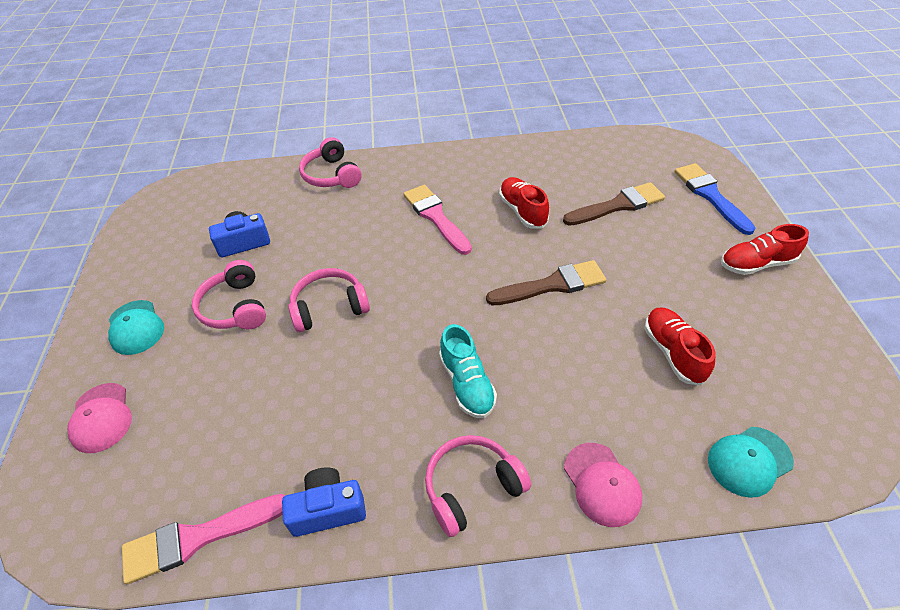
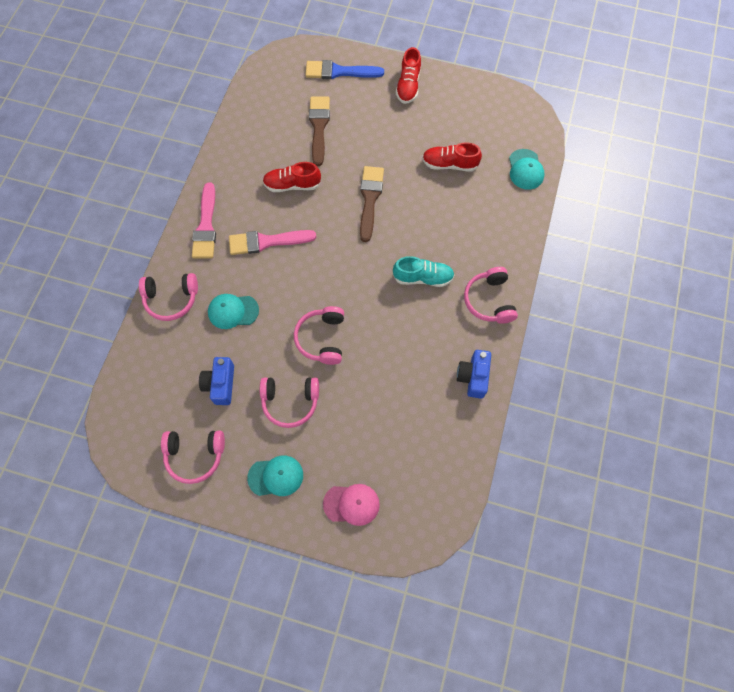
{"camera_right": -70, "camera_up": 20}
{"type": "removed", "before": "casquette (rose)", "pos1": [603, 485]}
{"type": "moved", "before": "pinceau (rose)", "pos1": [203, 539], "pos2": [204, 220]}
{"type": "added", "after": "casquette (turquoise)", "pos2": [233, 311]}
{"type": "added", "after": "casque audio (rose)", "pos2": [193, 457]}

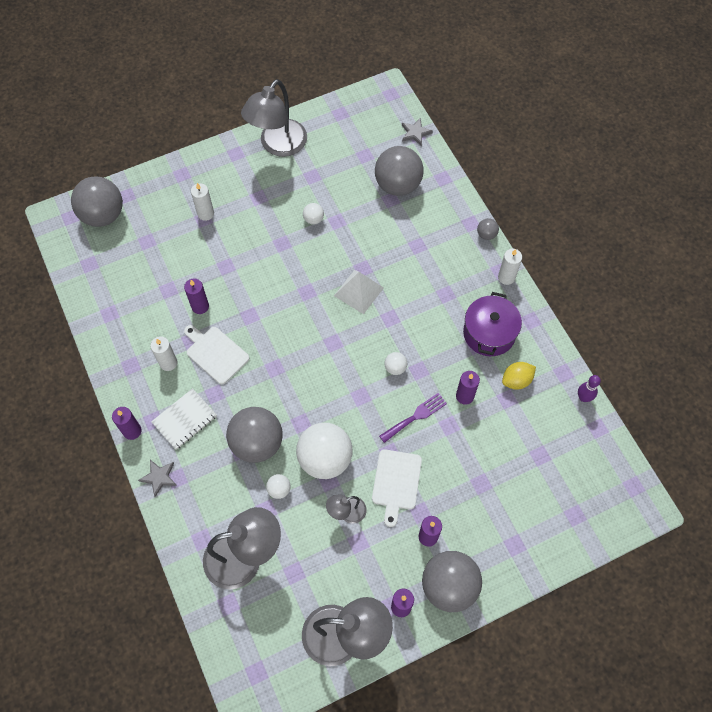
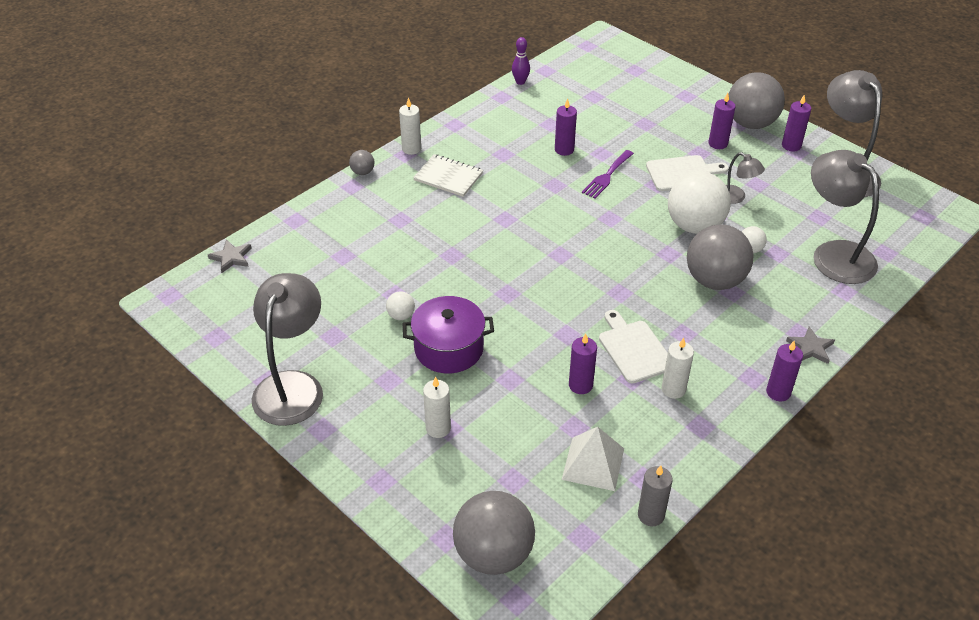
{"camera_right": -110, "camera_up": -20}
{"type": "turned", "before": "lampe (gris)", "pos1": [274, 118], "pos2": [287, 349], "turn": -90}
{"type": "removed", "before": "balle (gris)", "pos1": [399, 171]}
{"type": "moved", "before": "pyramide (blanc)", "pos1": [359, 292], "pos2": [593, 459]}
{"type": "moved", "before": "marmite (violet)", "pos1": [492, 324], "pos2": [448, 334]}
{"type": "turned", "before": "planche à découper (blanc)", "pos1": [216, 354], "pos2": [633, 347], "turn": 135}
{"type": "removed", "before": "balle (blanc)", "pos1": [395, 363]}
{"type": "removed", "before": "citron (jaune)", "pos1": [519, 376]}
{"type": "moved", "before": "carnet (blanc)", "pos1": [184, 419], "pos2": [448, 175]}
{"type": "turned", "before": "fourchette (violet)", "pos1": [413, 418], "pos2": [608, 174], "turn": -90}
{"type": "added", "after": "bougie (gris)", "pos2": [655, 495]}

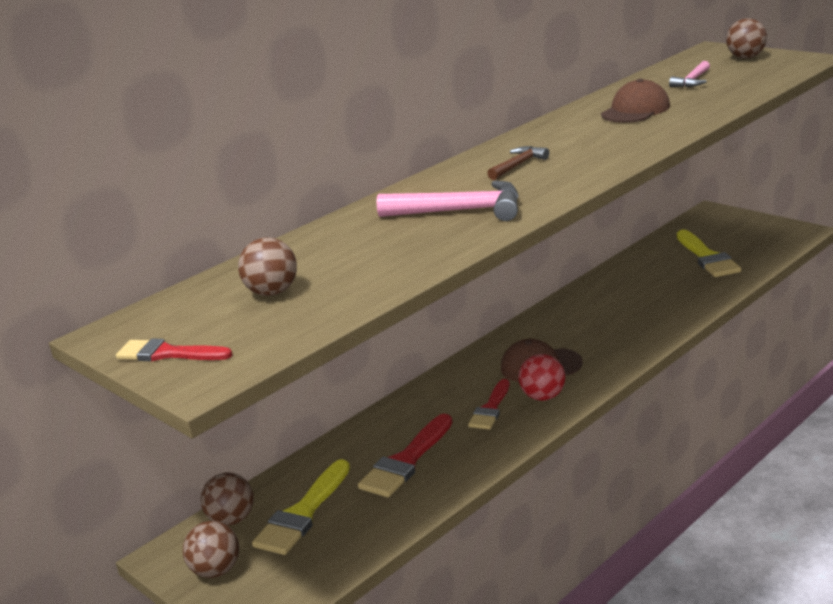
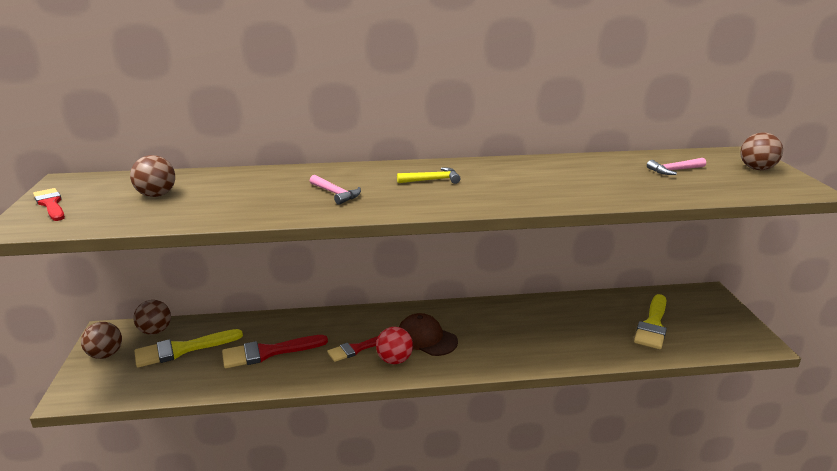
{"camera_right": 35, "camera_up": 0}
{"type": "removed", "before": "casquette (marron)", "pos1": [635, 100]}
{"type": "recoloured", "before": "marteau (marron)", "after": "marteau (jaune)", "pos1": [518, 163], "pos2": [429, 175]}
{"type": "resized", "before": "marteau (rose)", "pos1": [448, 201], "pos2": [335, 190], "scale": 0.57}

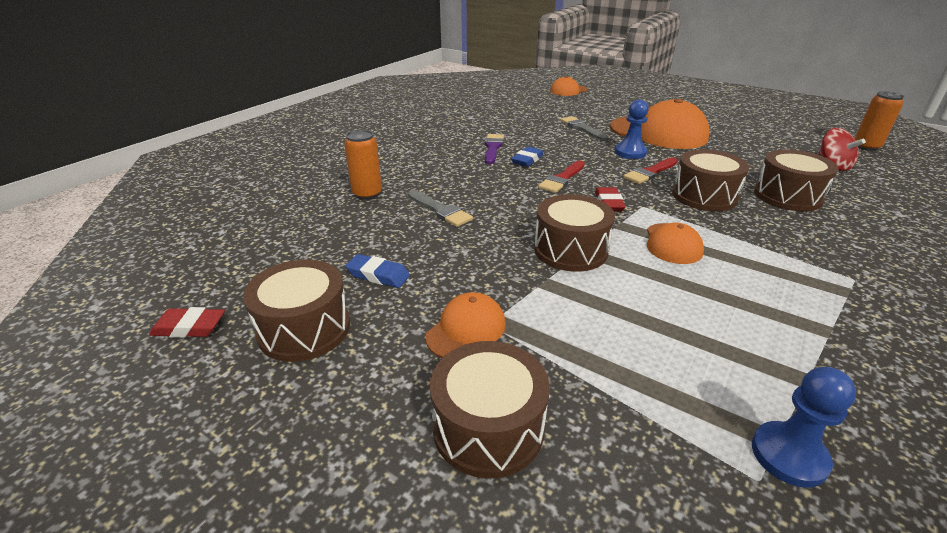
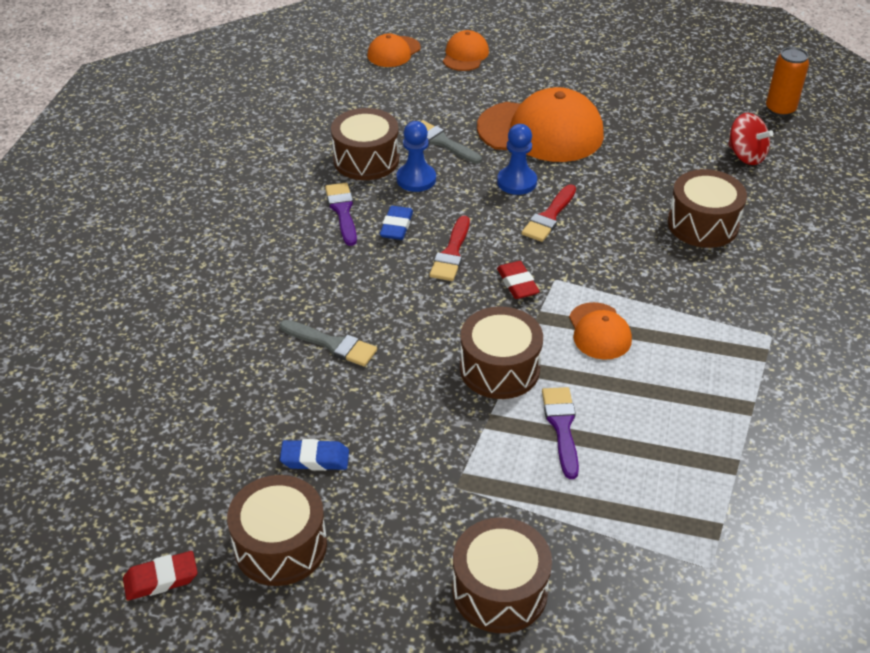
{"camera_right": -20, "camera_up": 10}
{"type": "removed", "before": "canette (orange)", "pos1": [363, 165]}
{"type": "moved", "before": "tambour (marron)", "pos1": [710, 180], "pos2": [365, 144]}
{"type": "moved", "before": "casquette (orange)", "pos1": [465, 325], "pos2": [466, 50]}
{"type": "moved", "before": "pion (bleu)", "pos1": [804, 427], "pos2": [416, 156]}
{"type": "added", "after": "pinceau (violet)", "pos2": [560, 433]}

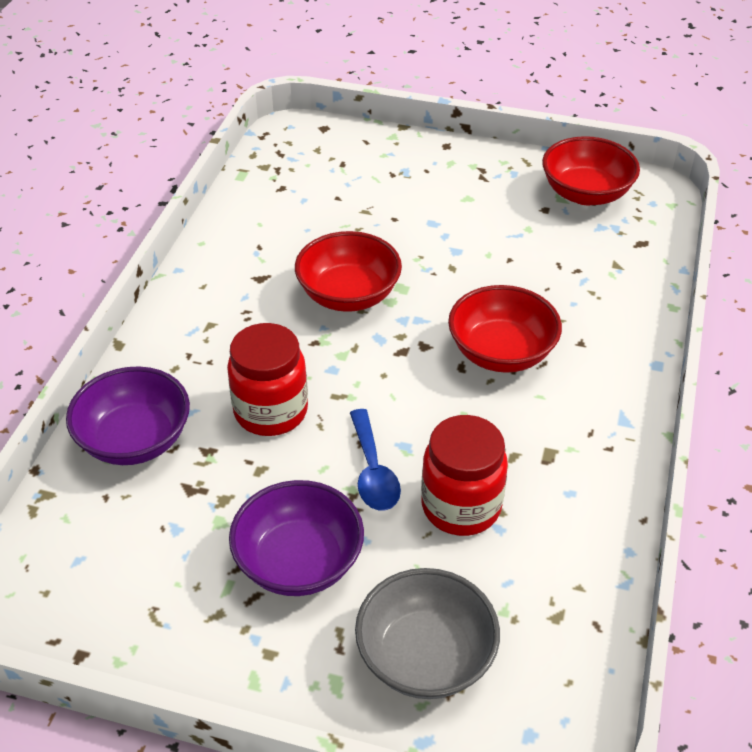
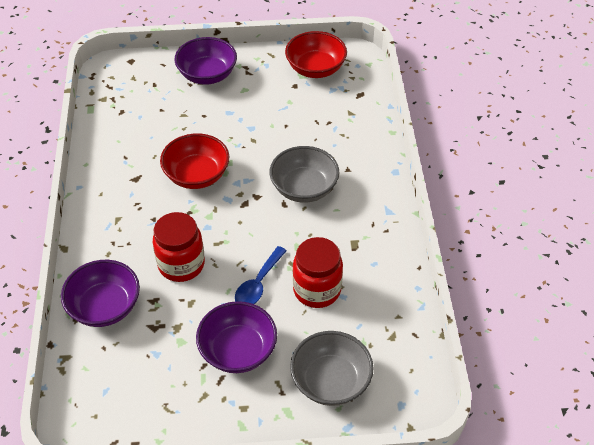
{"camera_right": -20, "camera_up": 5}
{"type": "recoloured", "before": "bol (rouge)", "after": "bol (gris)", "pos1": [505, 329], "pos2": [304, 174]}
{"type": "turned", "before": "cuillère (bleu)", "pos1": [375, 460], "pos2": [261, 275], "turn": 60}
{"type": "added", "after": "bol (violet)", "pos2": [206, 61]}

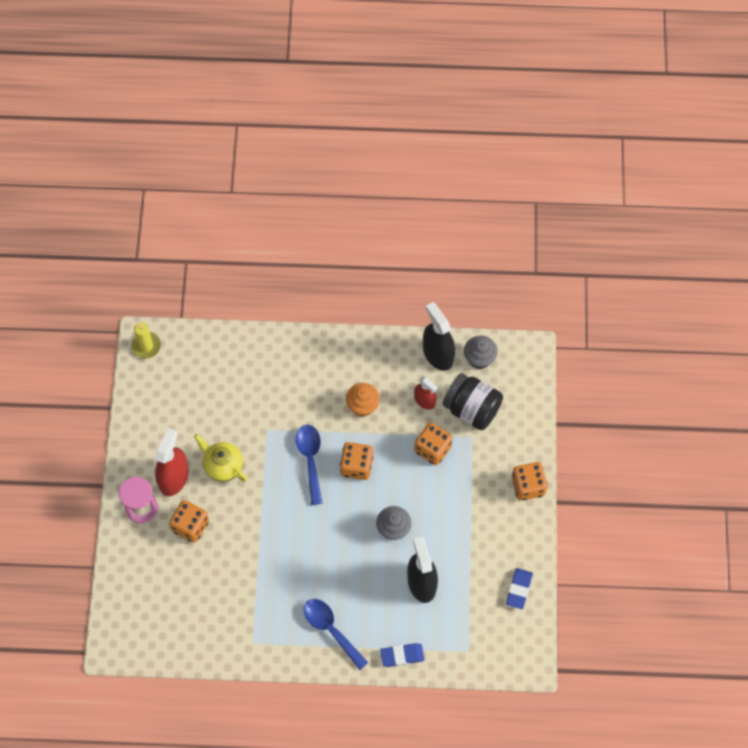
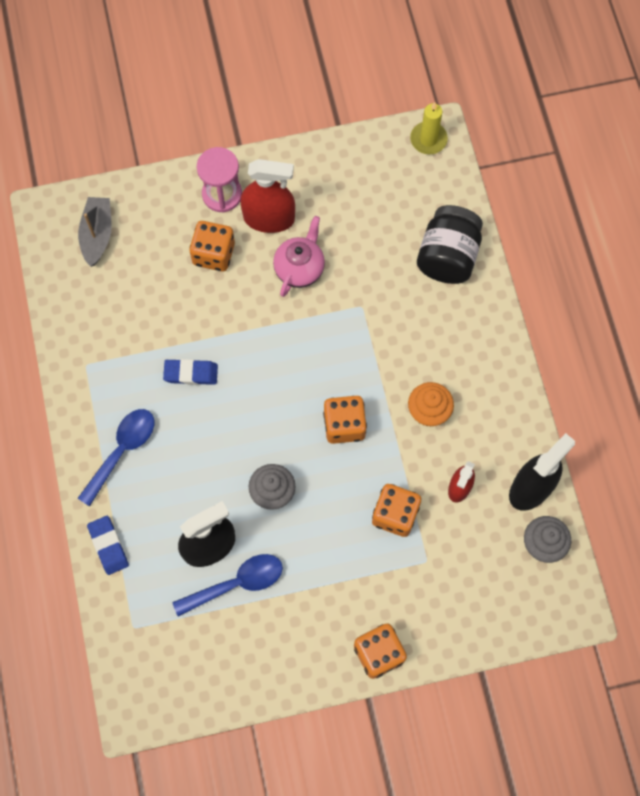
{"camera_right": 75, "camera_up": 5}
{"type": "moved", "before": "bocal (noir)", "pos1": [473, 401], "pos2": [450, 244]}
{"type": "moved", "before": "cuillère (bleu)", "pos1": [309, 465], "pos2": [227, 585]}
{"type": "recoloured", "before": "théière (jaune)", "after": "théière (rose)", "pos1": [220, 458], "pos2": [299, 256]}
{"type": "moved", "before": "gomme (bleu)", "pos1": [519, 588], "pos2": [190, 372]}
{"type": "added", "after": "bateau (gris)", "pos2": [95, 232]}

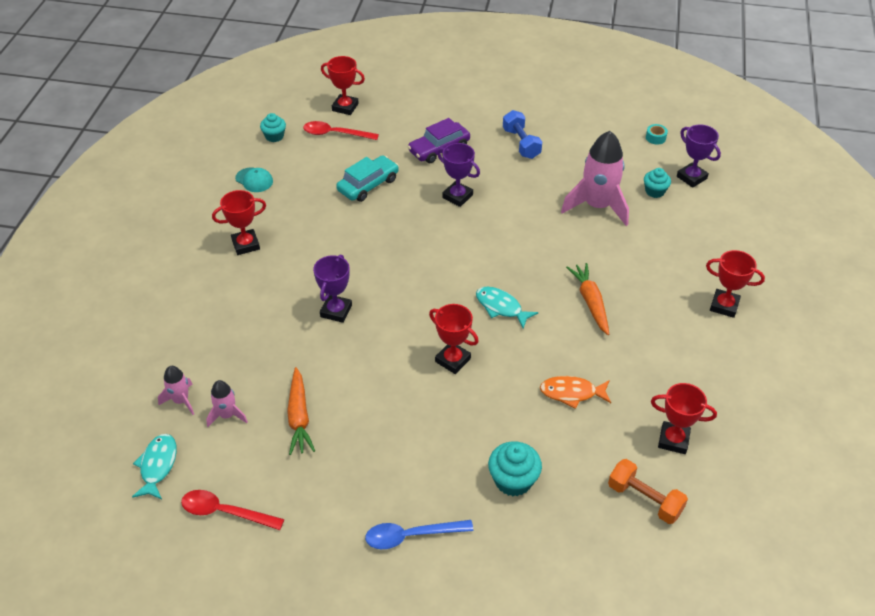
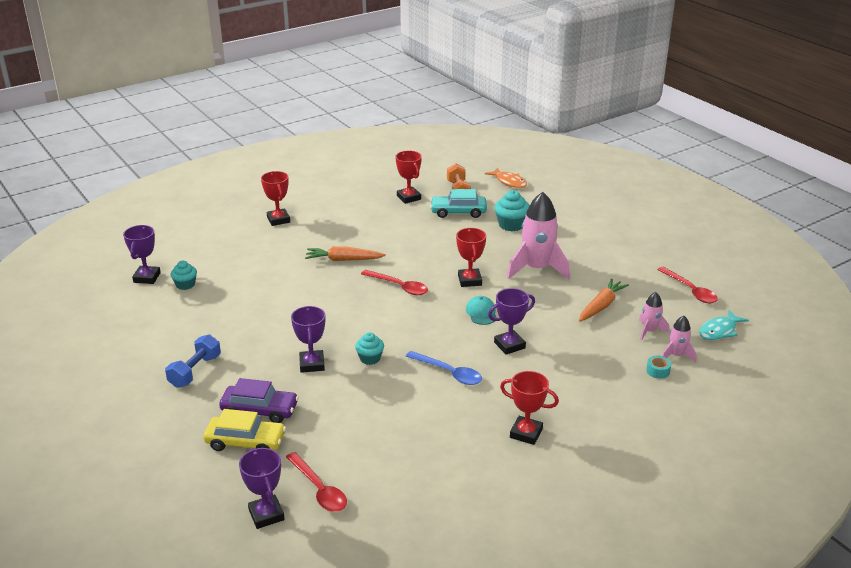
{"camera_right": -135, "camera_up": -15}
{"type": "recoloured", "before": "trophée (rouge)", "after": "trophée (violet)", "pos1": [343, 85], "pos2": [262, 488]}
{"type": "moved", "before": "muffin (turquoise)", "pos1": [273, 127], "pos2": [369, 348]}
{"type": "moved", "before": "ruban adhésif (turquoise)", "pos1": [657, 134], "pos2": [658, 367]}
{"type": "moved", "before": "fusée (rose)", "pos1": [595, 178], "pos2": [538, 236]}
{"type": "moved", "before": "voiture (turquoise)", "pos1": [367, 178], "pos2": [458, 203]}
{"type": "moved", "before": "casquette (turquoise)", "pos1": [254, 179], "pos2": [481, 310]}
{"type": "turned", "before": "carotte (orange)", "pos1": [587, 299], "pos2": [345, 253], "turn": 60}
{"type": "replaced", "before": "poisson (turquoise)", "after": "cuillère (rouge)", "pos1": [507, 308], "pos2": [394, 282]}
{"type": "moved", "before": "poisson (orange)", "pos1": [575, 392], "pos2": [506, 178]}
{"type": "moved", "before": "cuillère (bleu)", "pos1": [419, 534], "pos2": [444, 368]}
{"type": "added", "after": "voiture (jaune)", "pos2": [245, 430]}

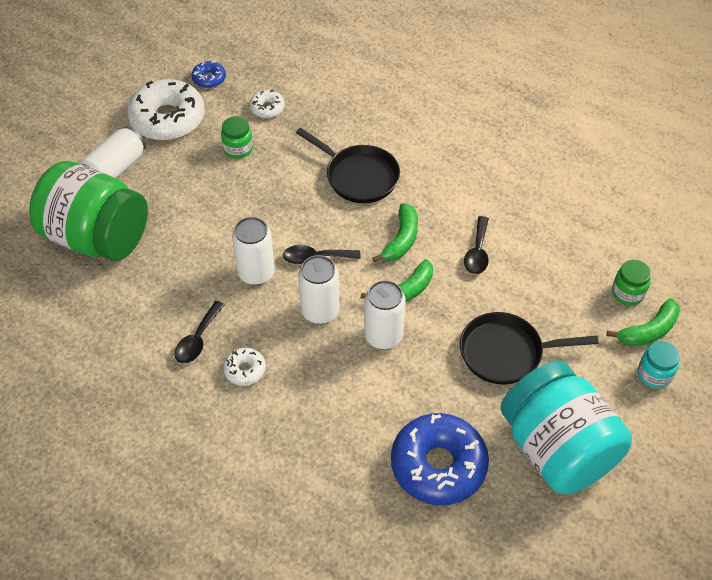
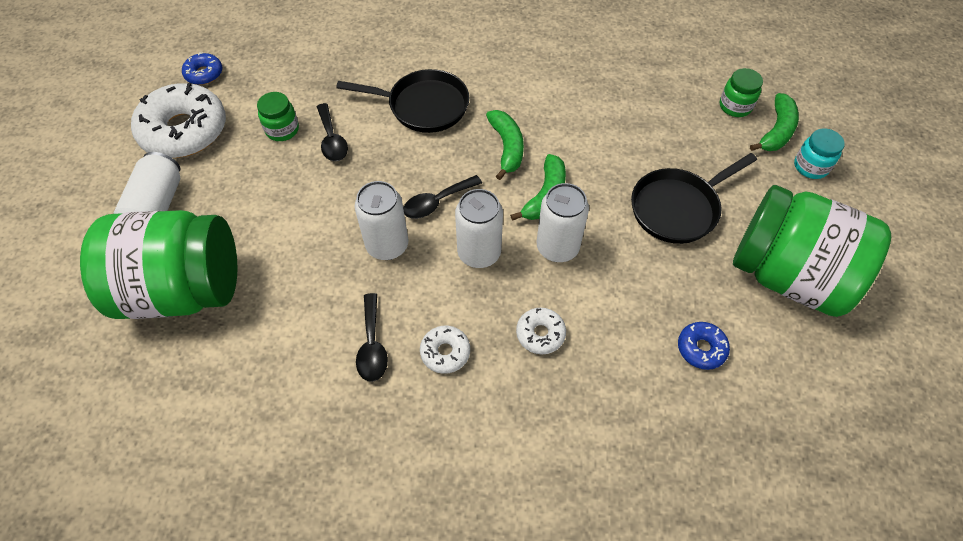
{"camera_right": -30, "camera_up": 5}
{"type": "moved", "before": "beignet (blanc)", "pos1": [267, 104], "pos2": [541, 331]}
{"type": "moved", "before": "cuillère (noir)", "pos1": [476, 245], "pos2": [332, 132]}
{"type": "recoloured", "before": "bocal (turquoise)", "after": "bocal (vert)", "pos1": [566, 427], "pos2": [812, 251]}
{"type": "resized", "before": "beignet (bleu)", "pos1": [440, 459], "pos2": [704, 346], "scale": 0.46}

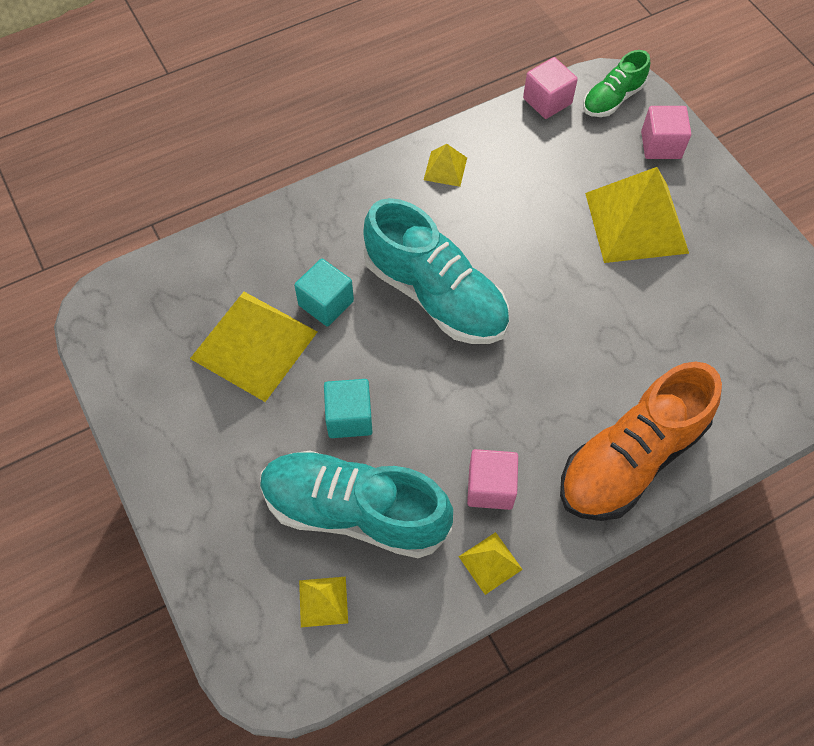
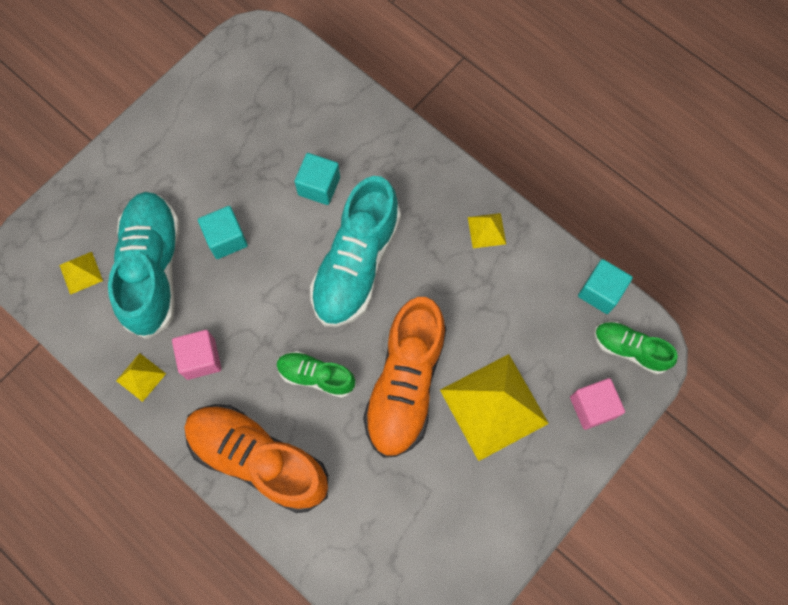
{"camera_right": 70, "camera_up": 10}
{"type": "recoloured", "before": "cube (rose)", "after": "cube (turquoise)", "pos1": [550, 88], "pos2": [605, 286]}
{"type": "removed", "before": "pyramide (jaune)", "pos1": [253, 347]}
{"type": "added", "after": "chaussure (orange)", "pos2": [404, 377]}
{"type": "added", "after": "chaussure (vert)", "pos2": [316, 374]}

